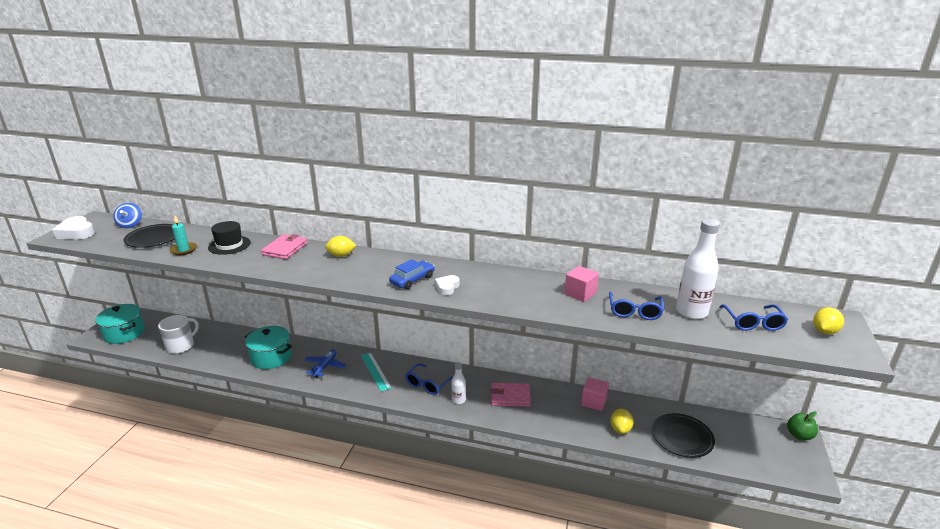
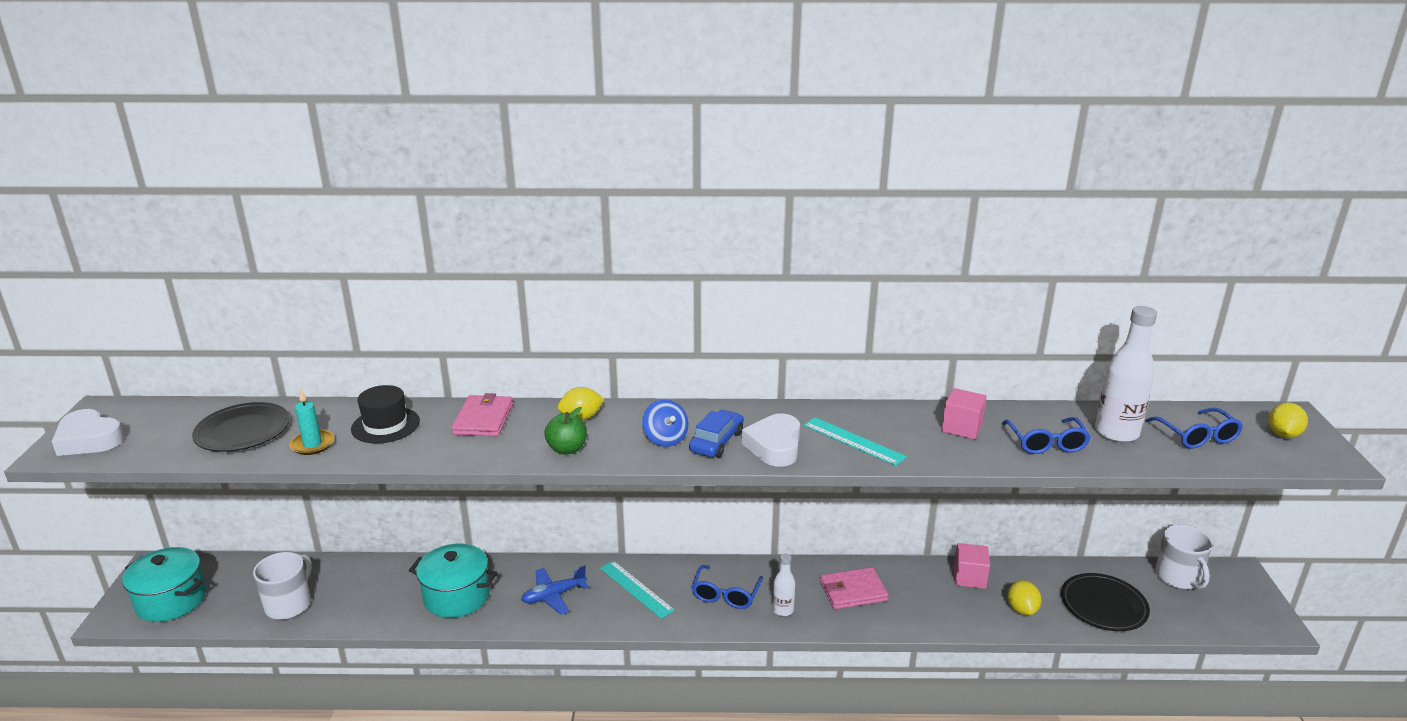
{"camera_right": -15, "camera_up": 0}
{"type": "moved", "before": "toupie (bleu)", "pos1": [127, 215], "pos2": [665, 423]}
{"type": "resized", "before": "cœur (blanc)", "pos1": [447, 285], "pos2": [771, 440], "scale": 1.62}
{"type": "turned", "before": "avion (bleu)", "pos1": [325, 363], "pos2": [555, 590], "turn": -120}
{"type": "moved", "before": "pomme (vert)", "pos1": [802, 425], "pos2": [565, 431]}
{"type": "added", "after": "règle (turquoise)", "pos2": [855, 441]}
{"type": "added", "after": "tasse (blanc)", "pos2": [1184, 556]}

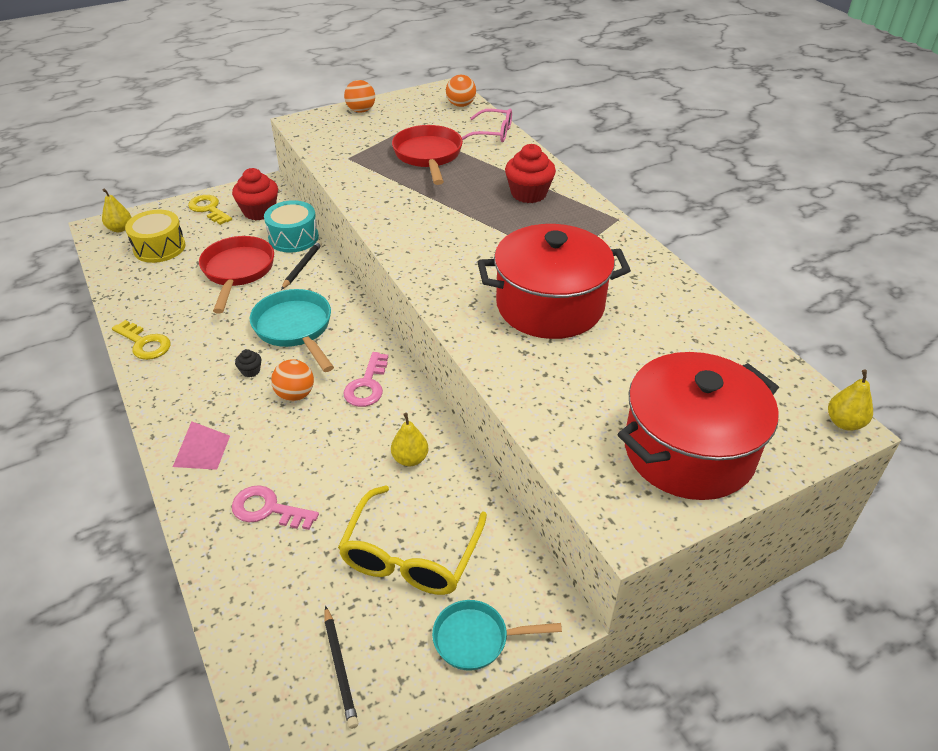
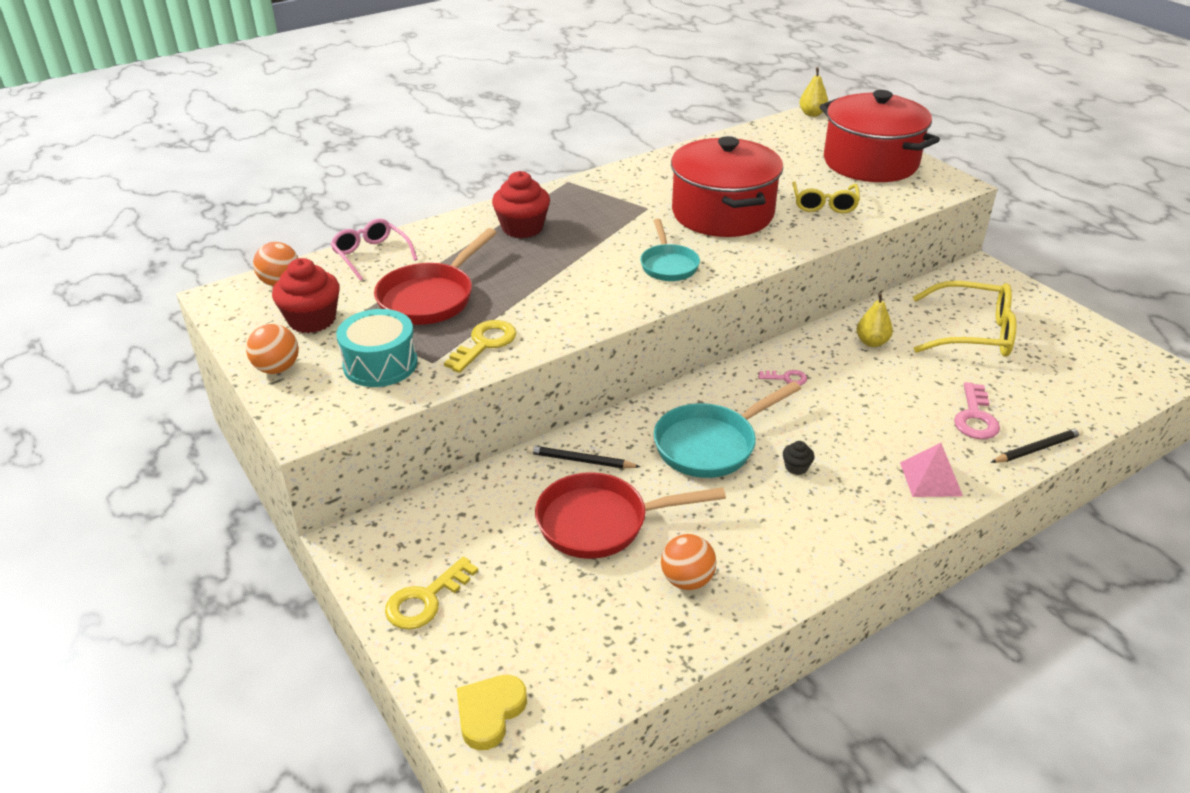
{"camera_right": -95, "camera_up": -5}
{"type": "turned", "before": "lunettes (rose)", "pos1": [487, 125], "pos2": [374, 250], "turn": -45}
{"type": "turned", "before": "poêle (rouge)", "pos1": [427, 155], "pos2": [435, 276], "turn": -45}
{"type": "moved", "before": "muffin (rouge)", "pos1": [255, 194], "pos2": [306, 295]}
{"type": "replaced", "before": "poire (jaune)", "after": "cœur (jaune)", "pos1": [116, 210], "pos2": [492, 712]}
{"type": "moved", "before": "tambour (turquoise)", "pos1": [291, 226], "pos2": [377, 348]}
{"type": "removed", "before": "tambour (jaune)", "pos1": [155, 236]}
{"type": "moved", "before": "clé (jaune)", "pos1": [141, 340], "pos2": [480, 346]}
{"type": "resized", "before": "clé (rose)", "pos1": [365, 379], "pos2": [782, 377], "scale": 0.58}
{"type": "moved", "before": "balle (orange)", "pos1": [292, 380], "pos2": [689, 562]}
{"type": "moved", "before": "poêle (turquoise)", "pos1": [497, 635], "pos2": [670, 250]}
{"type": "moved", "before": "crayon (noir)", "pos1": [341, 667], "pos2": [1037, 445]}
{"type": "added", "after": "lunettes (jaune)", "pos2": [826, 197]}

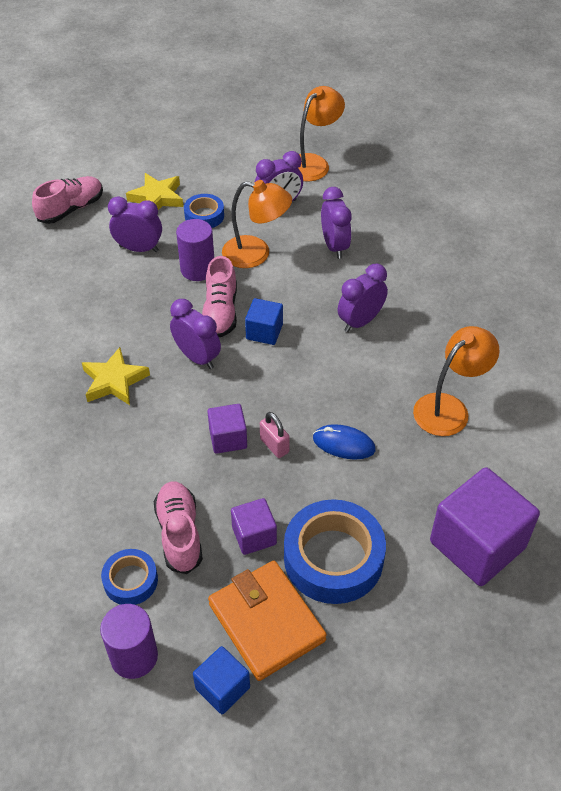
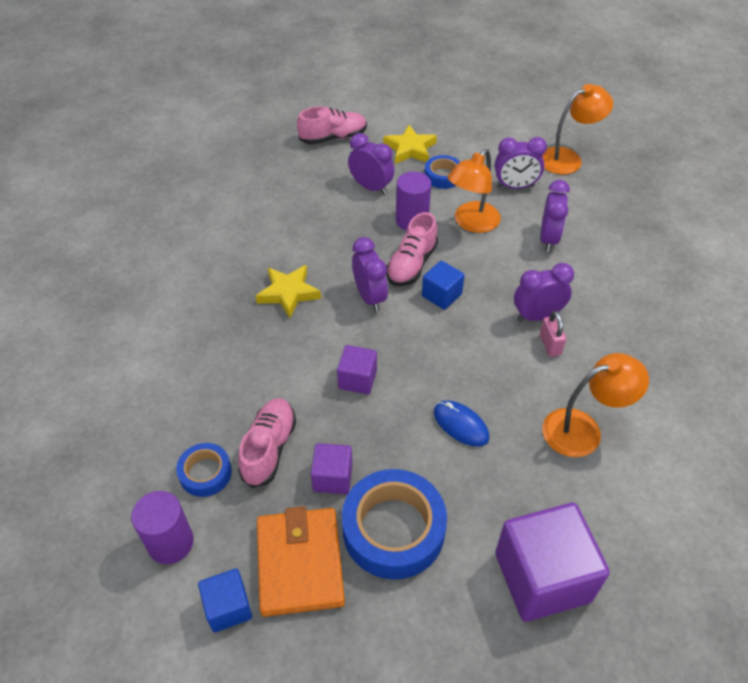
{"camera_right": 25, "camera_up": 0}
{"type": "turned", "before": "lampe (orange)", "pos1": [257, 224], "pos2": [474, 191], "turn": 90}
{"type": "moved", "before": "cadenas (rose)", "pos1": [275, 435], "pos2": [553, 334]}

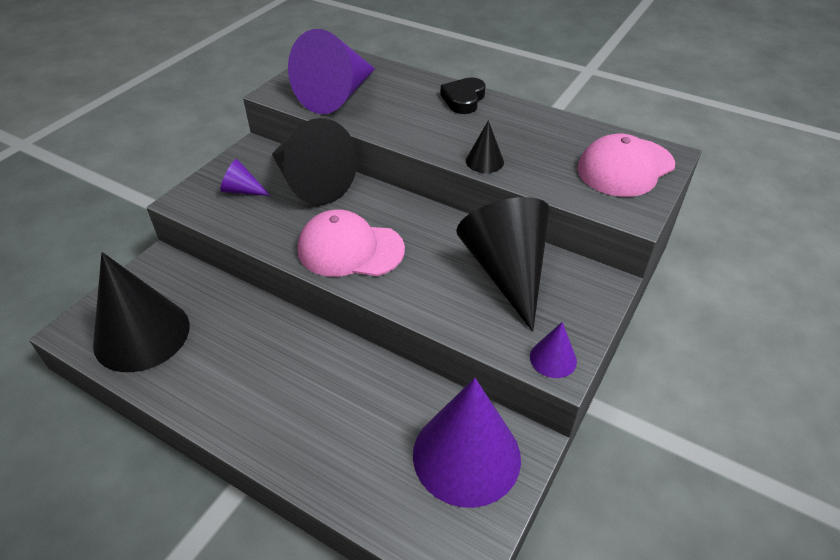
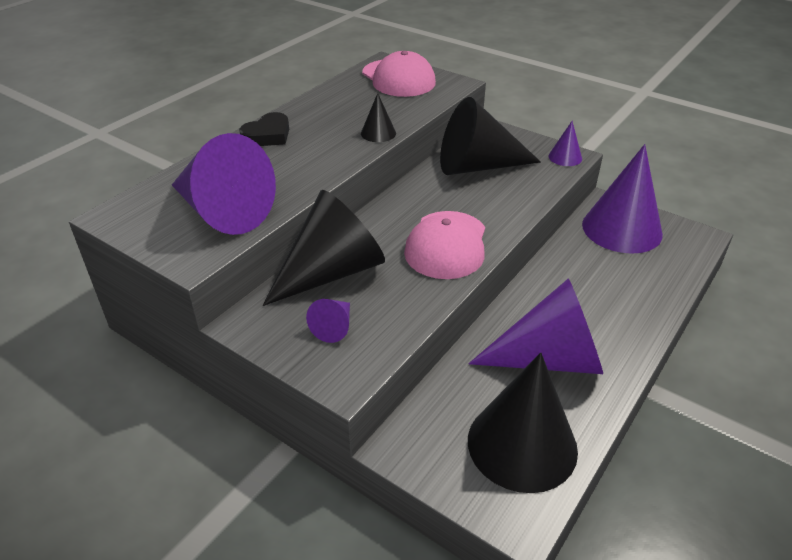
{"camera_right": -85, "camera_up": -5}
{"type": "turned", "before": "cœur (noir)", "pos1": [463, 95], "pos2": [264, 129], "turn": -75}
{"type": "added", "after": "cône (violet)", "pos2": [535, 326]}

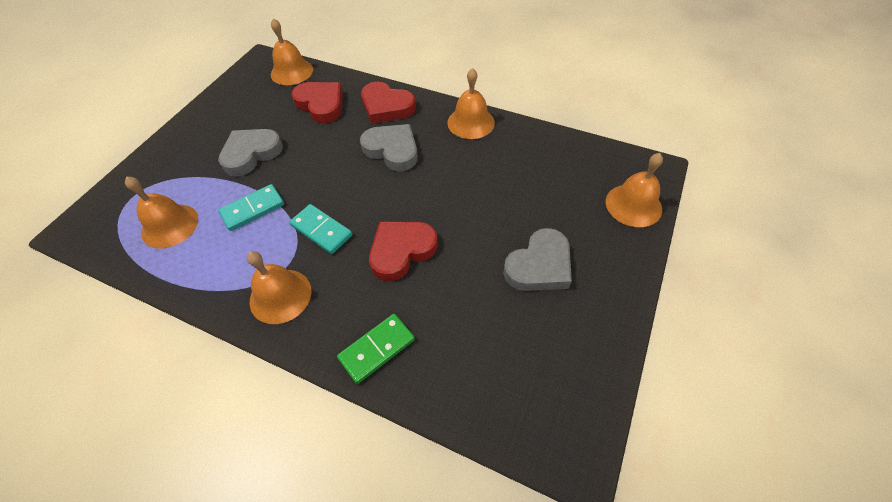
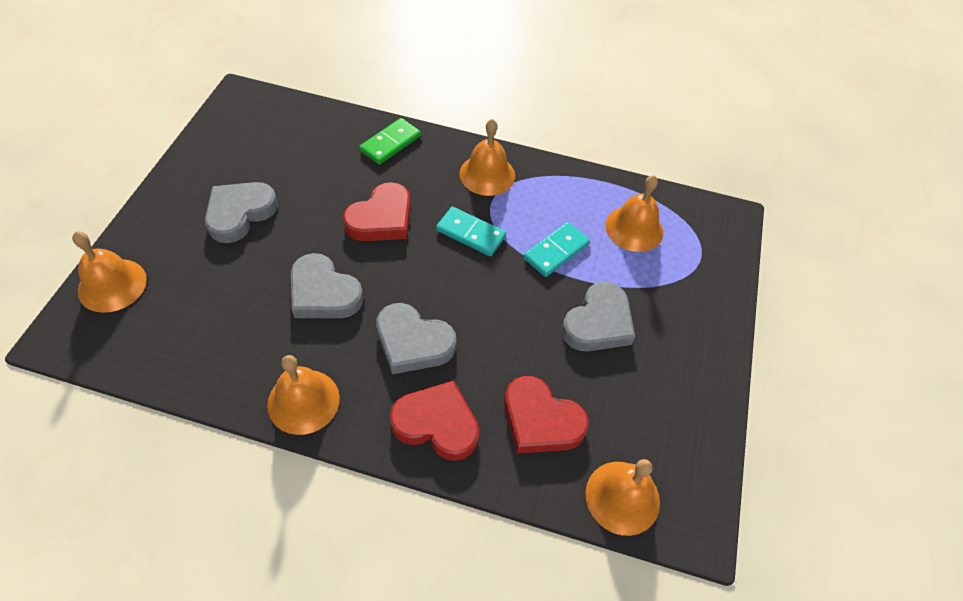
{"camera_right": 165, "camera_up": 0}
{"type": "added", "after": "cœur (gris)", "pos2": [327, 285]}

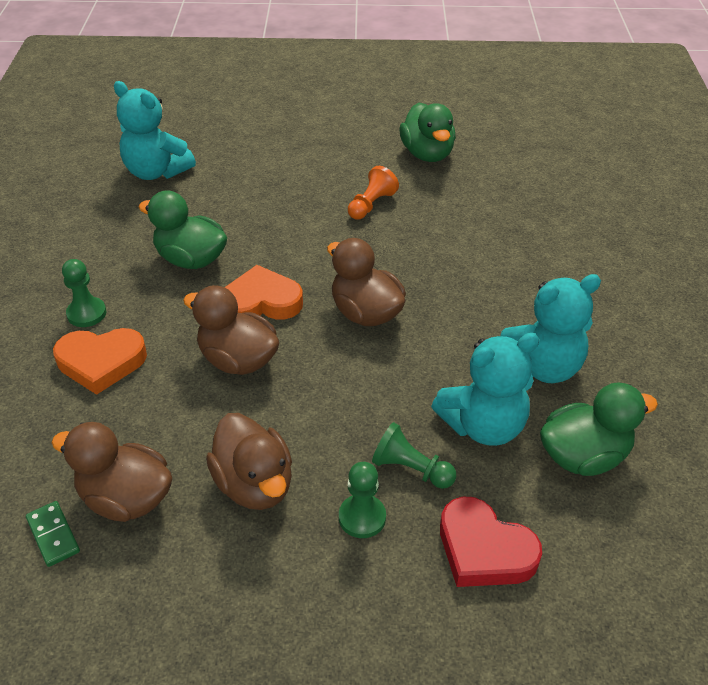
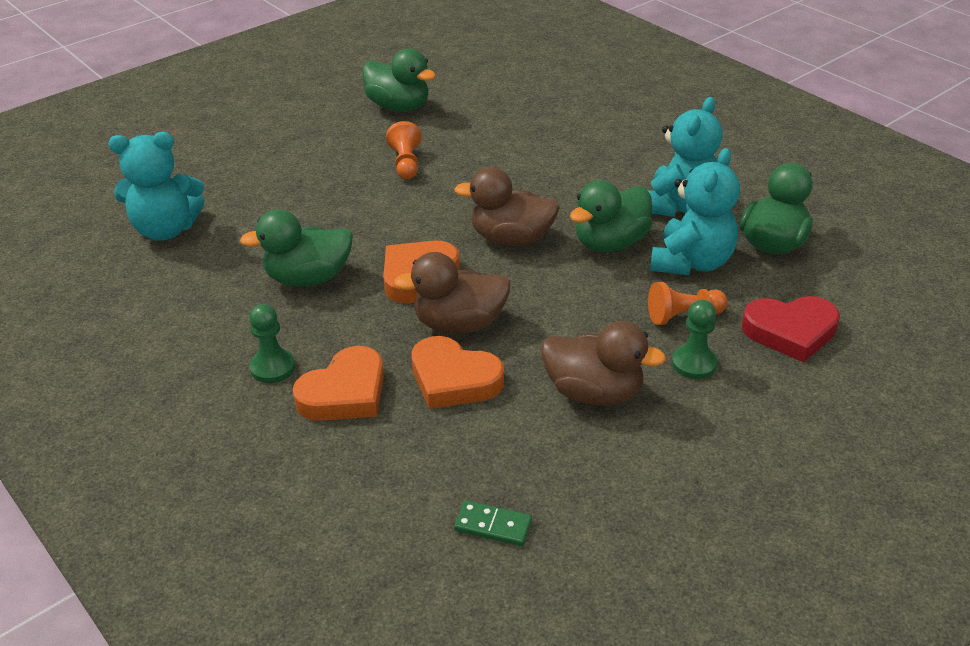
{"camera_right": -40, "camera_up": -5}
{"type": "removed", "before": "canard (marron)", "pos1": [111, 472]}
{"type": "recoloured", "before": "pion (vert)", "after": "pion (orange)", "pos1": [414, 455], "pos2": [688, 303]}
{"type": "added", "after": "canard (vert)", "pos2": [611, 216]}
{"type": "added", "after": "cœur (orange)", "pos2": [457, 372]}

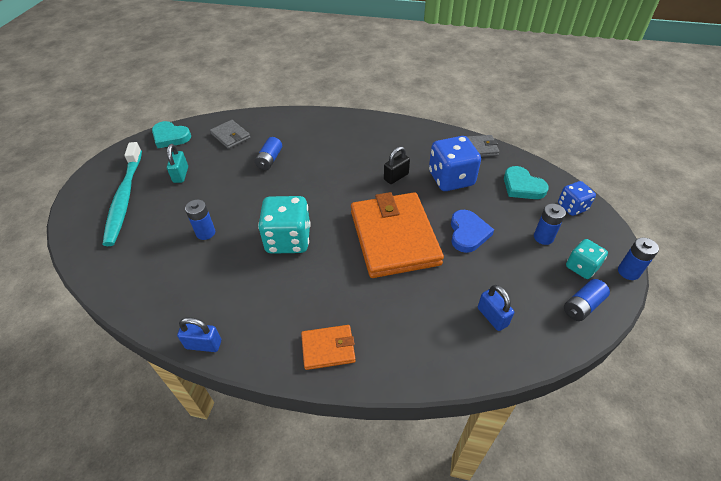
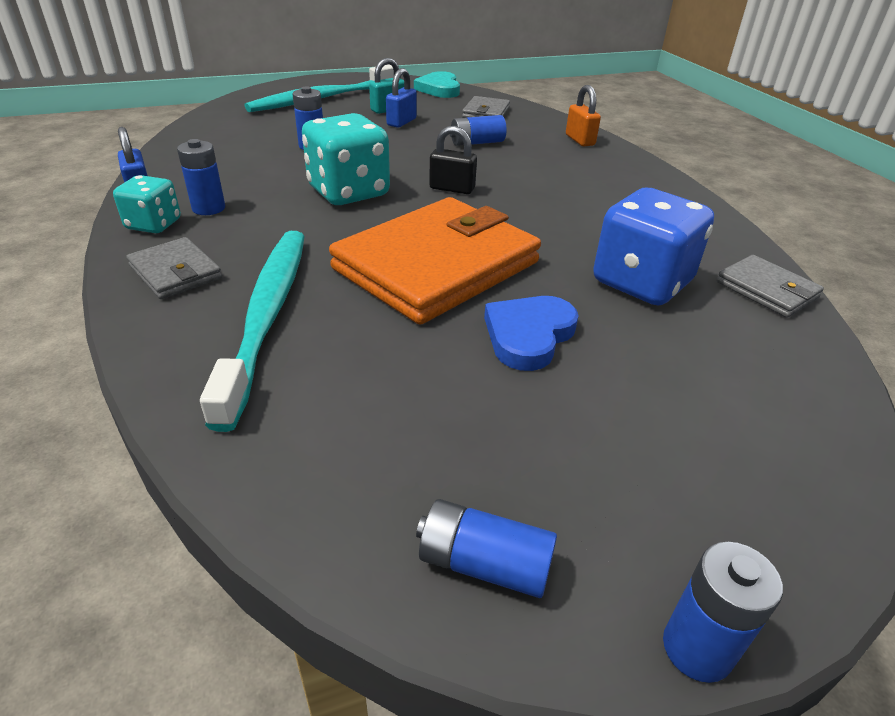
{"camera_right": 55, "camera_up": -10}
{"type": "moved", "before": "cadenas (noir)", "pos1": [397, 165], "pos2": [453, 160]}
{"type": "removed", "before": "cœur (turquoise)", "pos1": [526, 182]}
{"type": "removed", "before": "dé (bleu)", "pos1": [577, 198]}
{"type": "moved", "before": "pile (bleu)", "pos1": [550, 224], "pos2": [201, 177]}
{"type": "turned", "before": "cœur (bleu)", "pos1": [472, 231], "pos2": [531, 333], "turn": 150}
{"type": "moved", "before": "dé (turquoise)", "pos1": [587, 259], "pos2": [147, 204]}
{"type": "moved", "before": "cadenas (bleu)", "pos1": [496, 308], "pos2": [401, 98]}
{"type": "recoloured", "before": "portefeuille (orange)", "after": "portefeuille (gris)", "pos1": [328, 347], "pos2": [174, 268]}
{"type": "added", "after": "cadenas (orange)", "pos2": [583, 115]}
{"type": "added", "after": "brosse à dents (turquoise)", "pos2": [252, 331]}

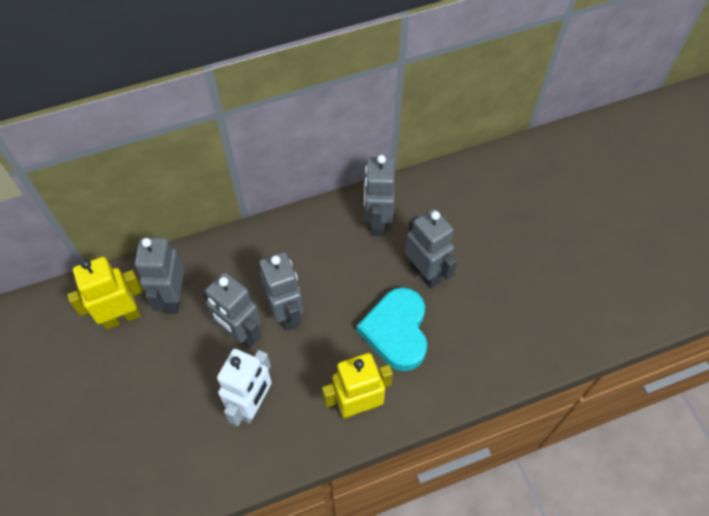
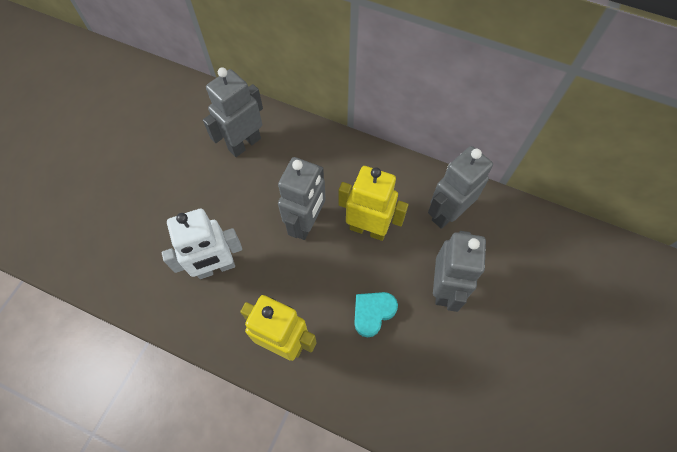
{"camera_right": 45, "camera_up": 5}
{"type": "moved", "before": "robot (jaune)", "pos1": [105, 293], "pos2": [373, 203]}
{"type": "removed", "before": "robot (gris)", "pos1": [231, 310]}
{"type": "resized", "before": "cœur (turquoise)", "pos1": [392, 329], "pos2": [376, 314], "scale": 0.56}

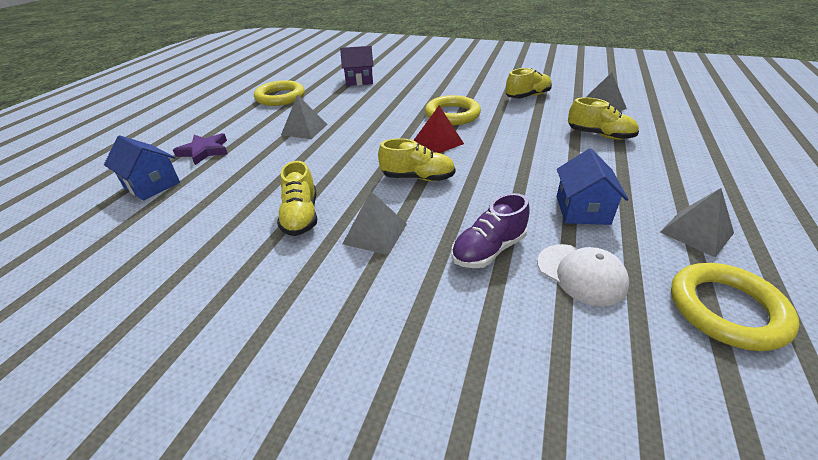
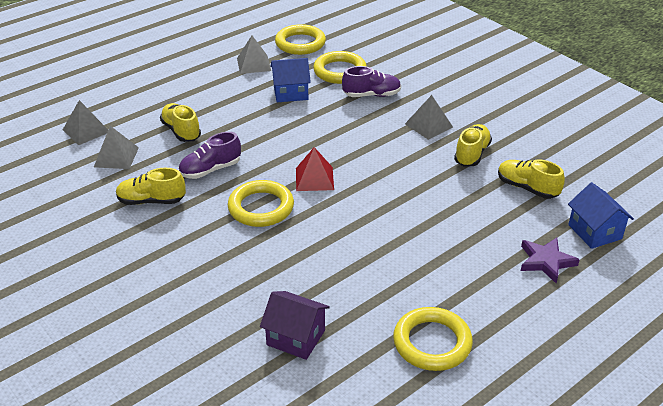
{"camera_right": -150, "camera_up": 0}
{"type": "moved", "before": "pyramide (gris)", "pos1": [304, 117], "pos2": [85, 122]}
{"type": "moved", "before": "chaussure (jaune)", "pos1": [416, 159], "pos2": [531, 179]}
{"type": "turned", "before": "maison (bleu)", "pos1": [593, 186], "pos2": [290, 80], "turn": 45}
{"type": "replaced", "before": "casquette (blanc)", "after": "anneau (jaune)", "pos1": [583, 275], "pos2": [339, 67]}
{"type": "added", "after": "chaussure (violet)", "pos2": [210, 155]}

